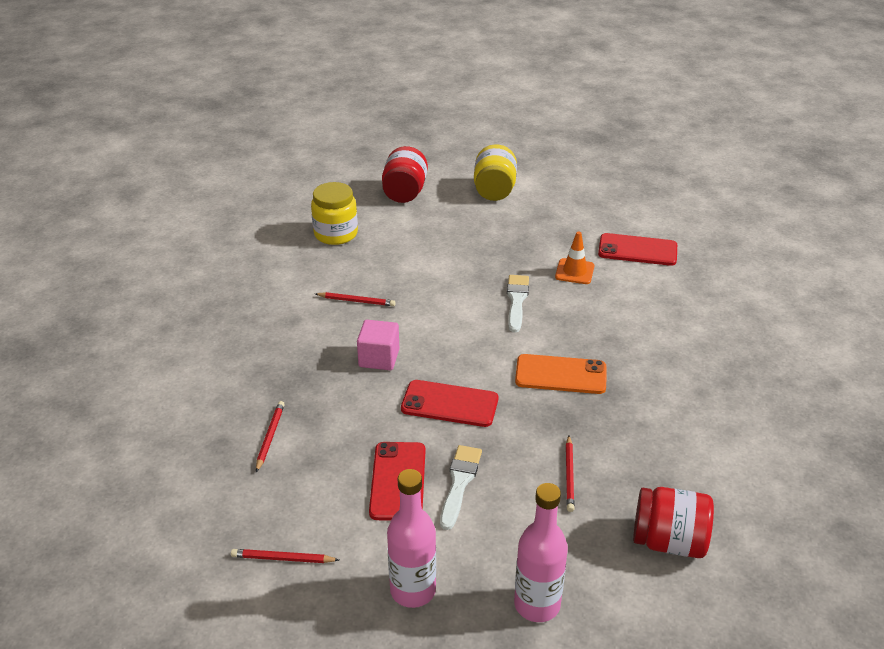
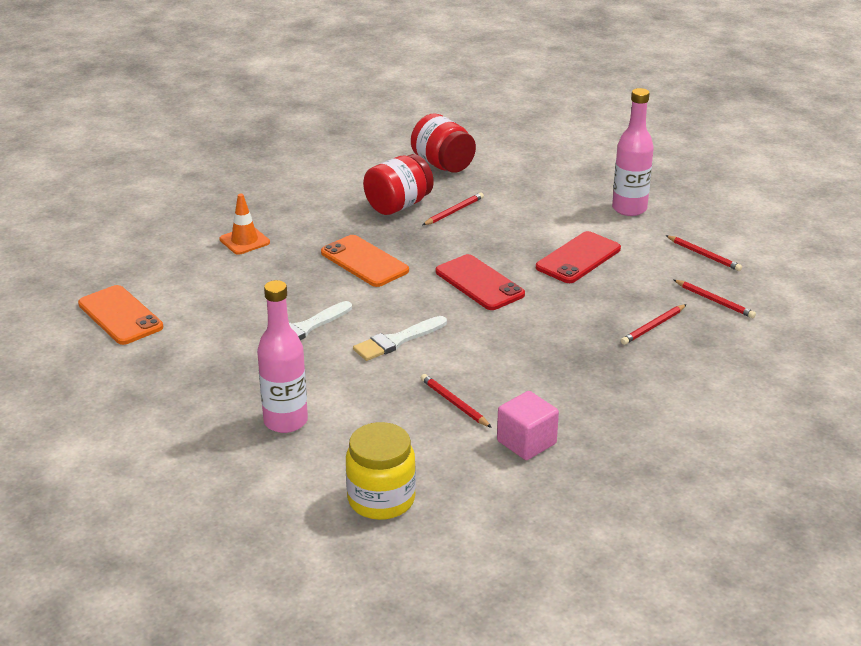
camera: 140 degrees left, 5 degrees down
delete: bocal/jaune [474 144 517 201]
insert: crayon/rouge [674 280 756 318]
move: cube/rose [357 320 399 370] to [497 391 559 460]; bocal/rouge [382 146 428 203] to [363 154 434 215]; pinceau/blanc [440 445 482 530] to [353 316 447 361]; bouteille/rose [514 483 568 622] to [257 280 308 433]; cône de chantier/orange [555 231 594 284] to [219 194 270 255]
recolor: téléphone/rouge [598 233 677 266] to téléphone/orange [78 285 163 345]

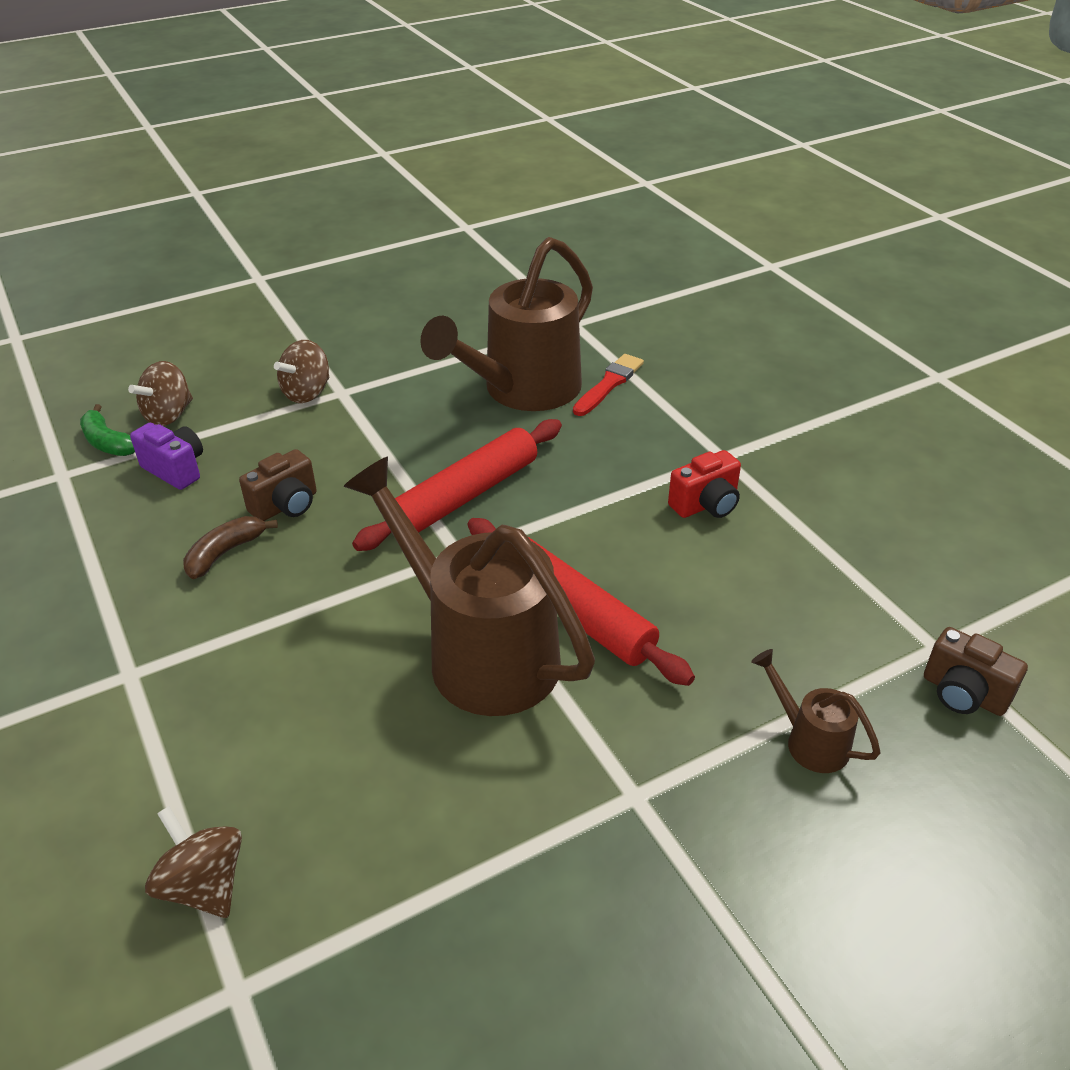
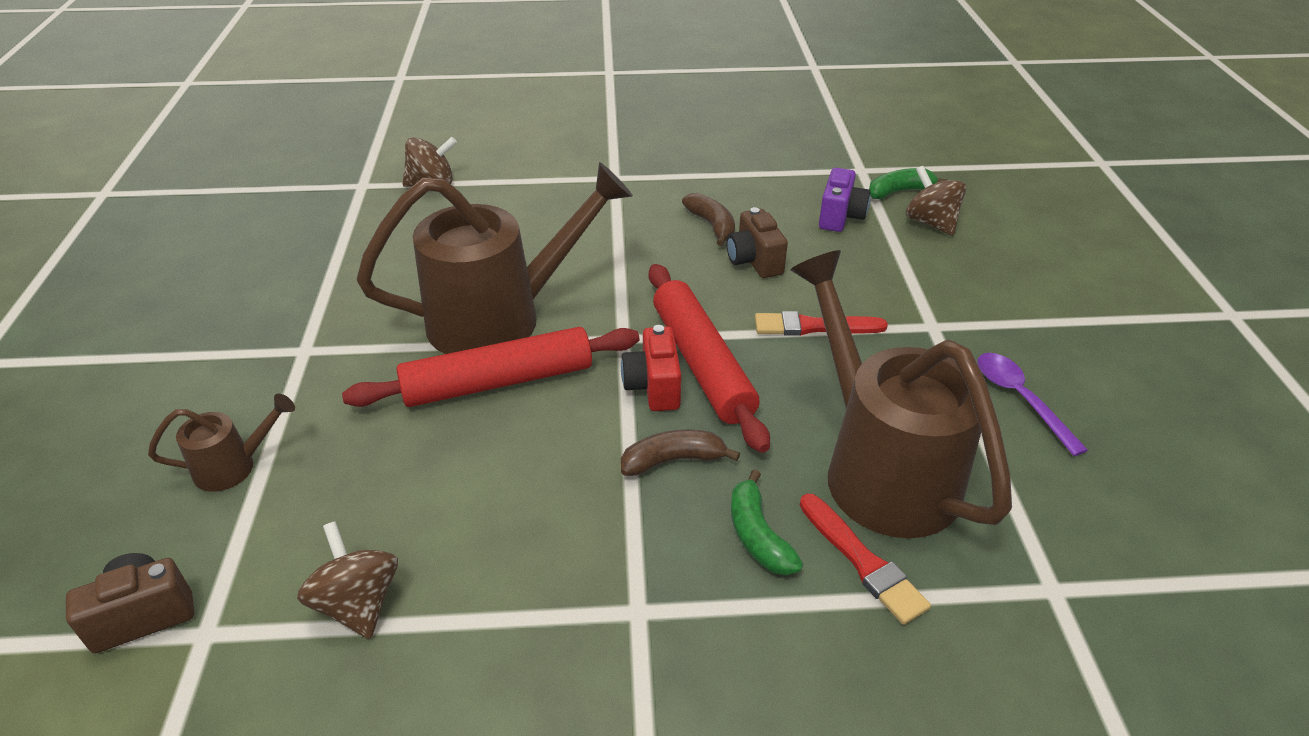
camera: 115 degrees right, 0 degrees up
insert: banane/marron [621 429 740 476]; banane/vert [731 469 803 575]; pinceau/rouge [755 311 888 336]; cuillère/violet [978 353 1088 456]
move: toupie/marron [274 340 329 403] to [297 521 398 639]; appareil photo/rouge [668 450 741 518] to [621 325 681 411]
rotate: appareil photo/violet [130 423 203 490] = [819 168 871 232] 45 degrees counterclockwise

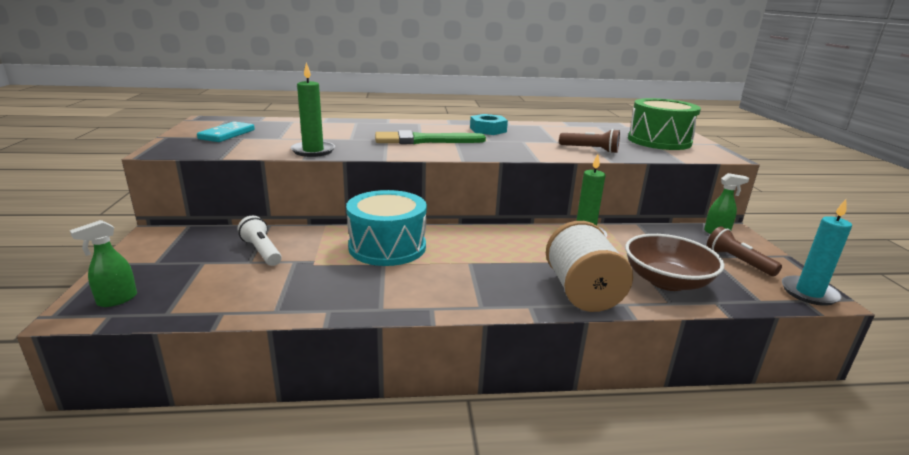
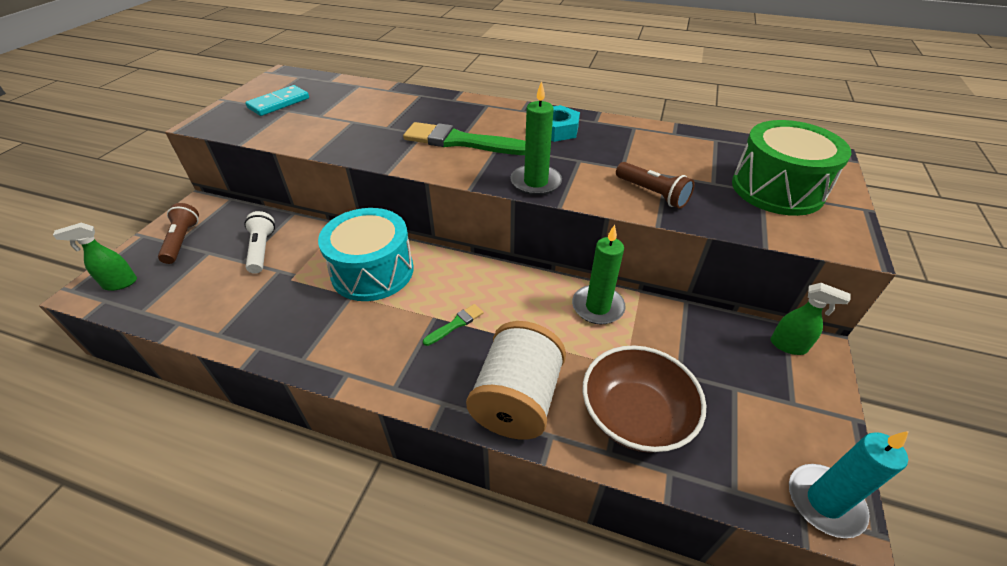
camera: 25 degrees right, 20 degrees up
insert: pinceau/vert [423 304 483 346]
move: bougie/vert [291 62 335 157] to [510 81 562 196]; lampe de poche/marron [707 226 782 276] to [158 203 199 264]

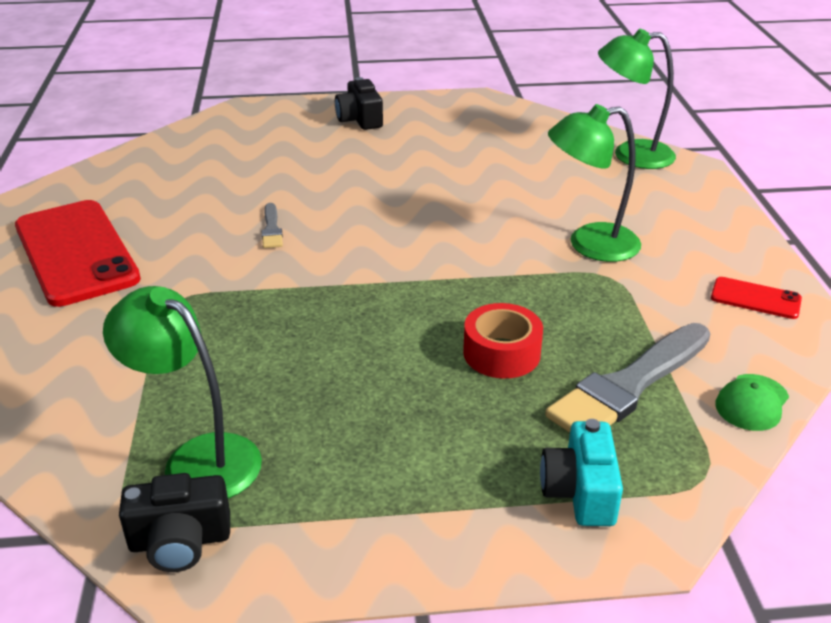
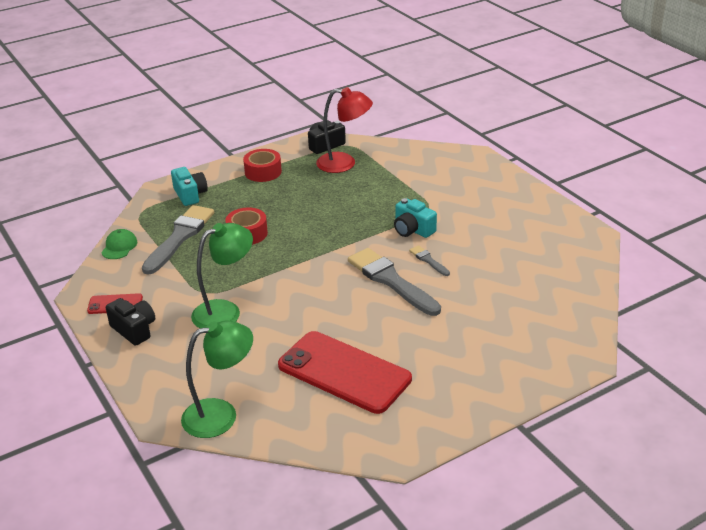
camera: 155 degrees right, 0 degrees up
insert: ruban adhésif/rouge [243 149 282 182]; pinceau/gris [348 248 441 316]; appareil photo/turquoise [394 198 437 238]
move: téléphone/rouge [15 200 141 307] to [278 331 412 414]; appareil photo/noir [335 77 383 130] to [106 298 155 346]
recolor: lampe/vert [103 286 262 498] to lampe/rouge [316 87 373 173]

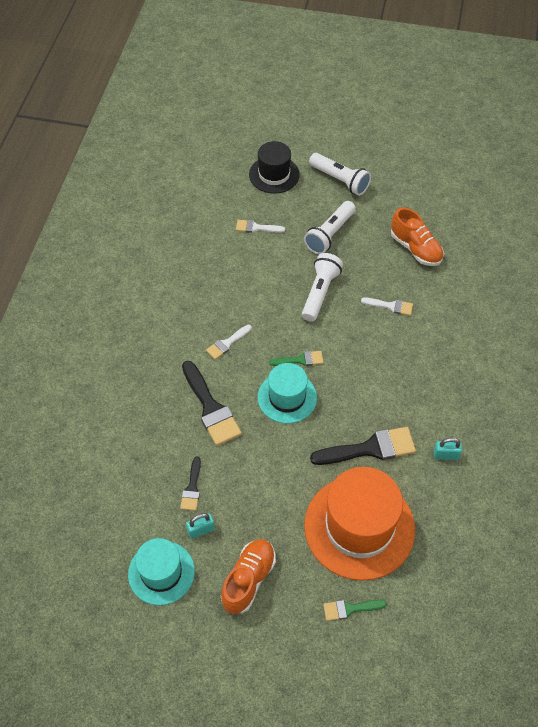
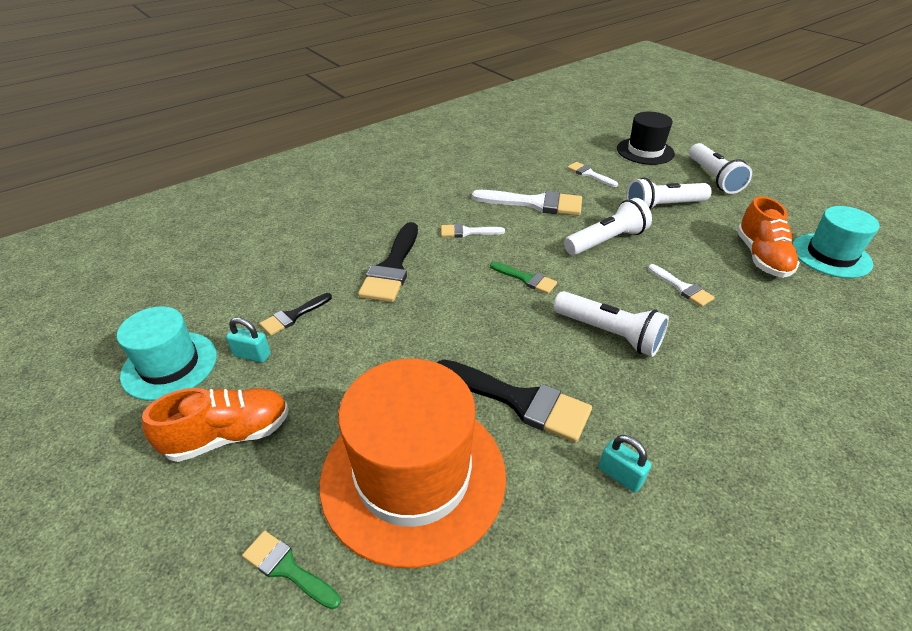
camera: 40 degrees right, 15 degrees down
insert: pinceau/blanc [472 190 582 216]; lampe de poche/blanc [554 291 669 357]
move: chapeau/turquoise [258 363 317 424] to [792 206 880 278]

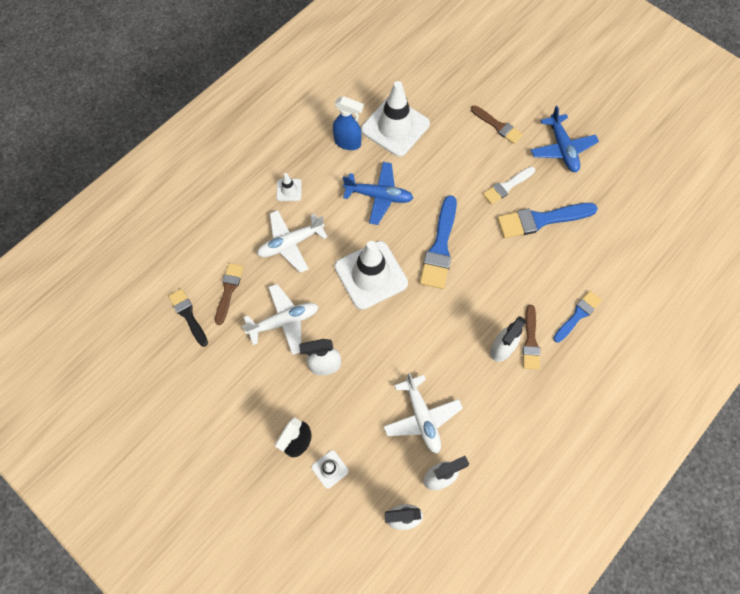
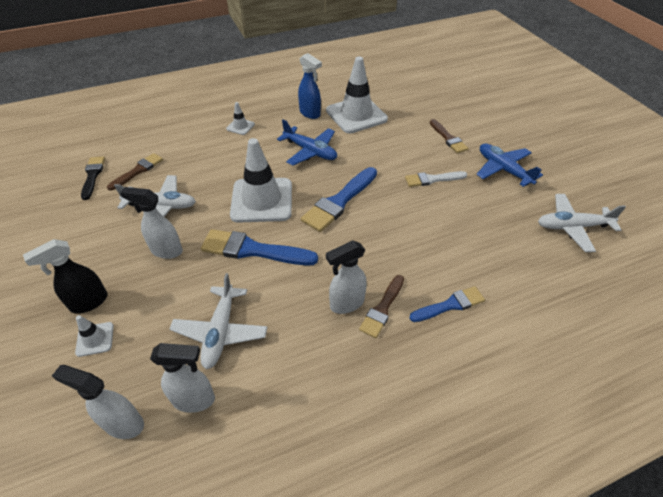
camera: 25 degrees right, 20 degrees down
move: avion/blanc [257 210 328 273] to [538 194 626 252]; pinceau/bleu [497 203 598 238] to [201 229 318 265]
rotate: avion/bleu [531 106 599 172] = [476 144 543 187] 135 degrees clockwise

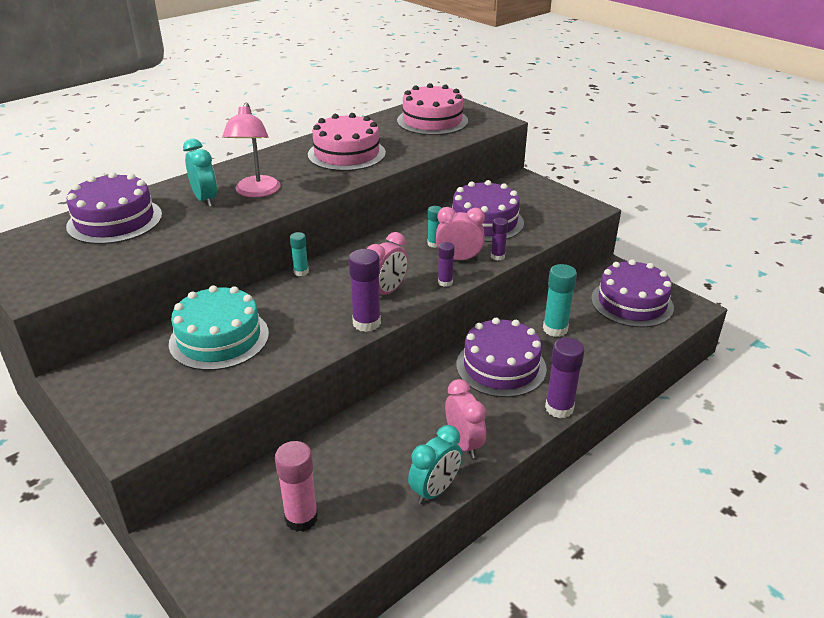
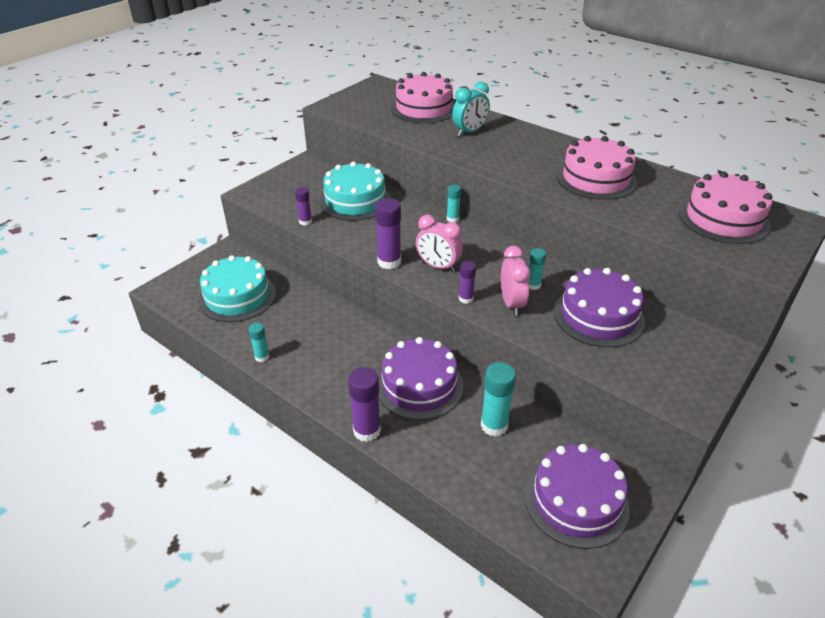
camera: 80 degrees right, 5 degrees up
delete: lampe/rose [222 103 280 197]; réveil/rose [445 379 486 458]
move: bâton de colle/violet [491 218 508 261] to [295 187 312 225]
replace: bâton de colle/rose [275 441 318 532] to gâteau/turquoise [198 255 276 322]; réveil/turquoise [408 425 462 504] to bâton de colle/turquoise [248 323 269 362]
recolor: gâteau/violet [66 172 162 244] to gâteau/rose [391 72 455 123]

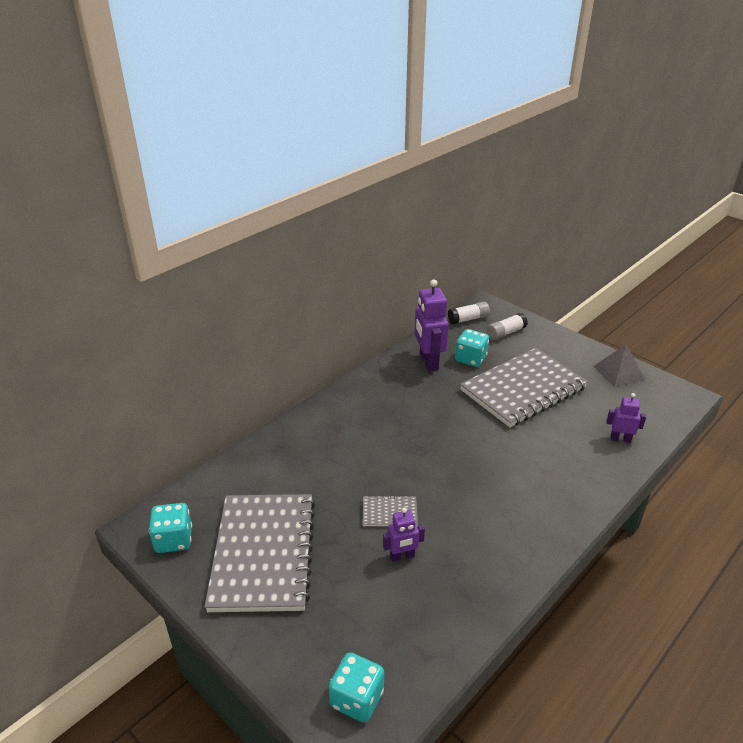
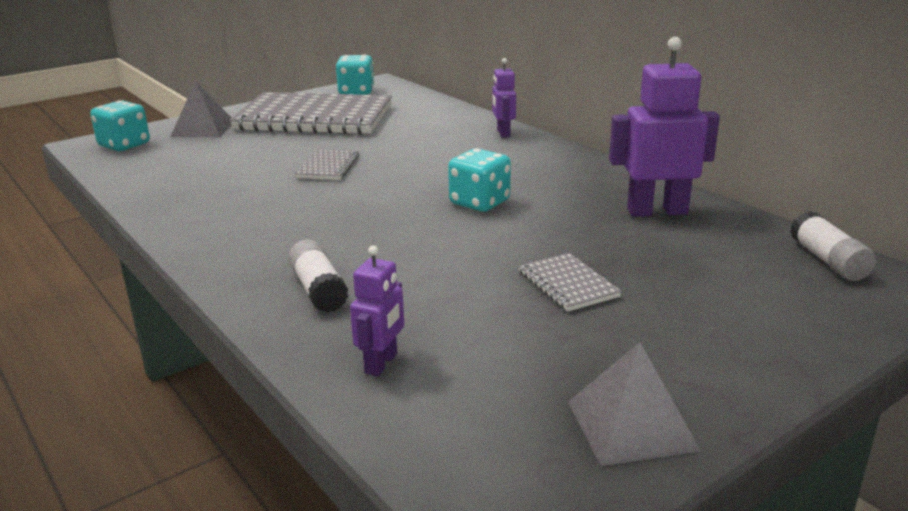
camera: 100 degrees right, 10 degrees down
insert: pyramide/gris [170 81 232 137]
move: robot/violet [383 508 425 562] to [492 58 516 138]; dé/turquoise [455 329 489 367] to [448 148 511 212]; bâton de colle/blanc [487 313 528 340] to [288 239 348 313]
resize: carnet/gris [460 348 588 427] = [519 253 622 311] x0.42

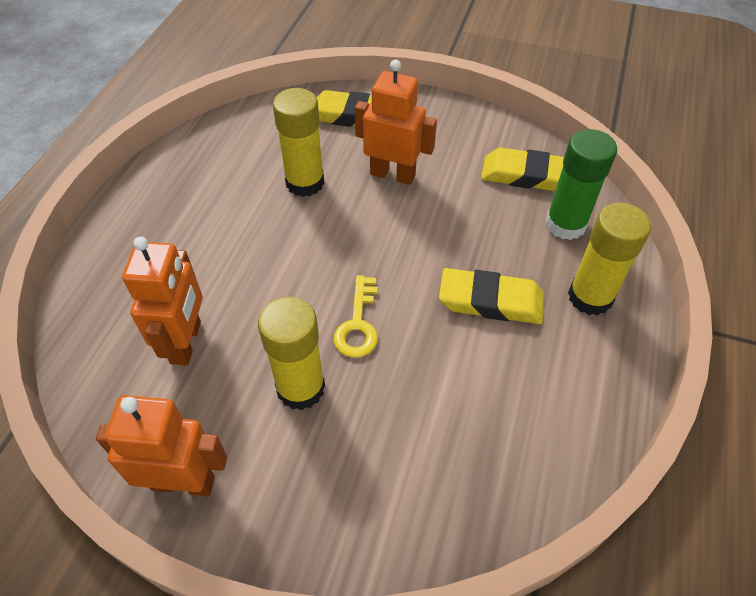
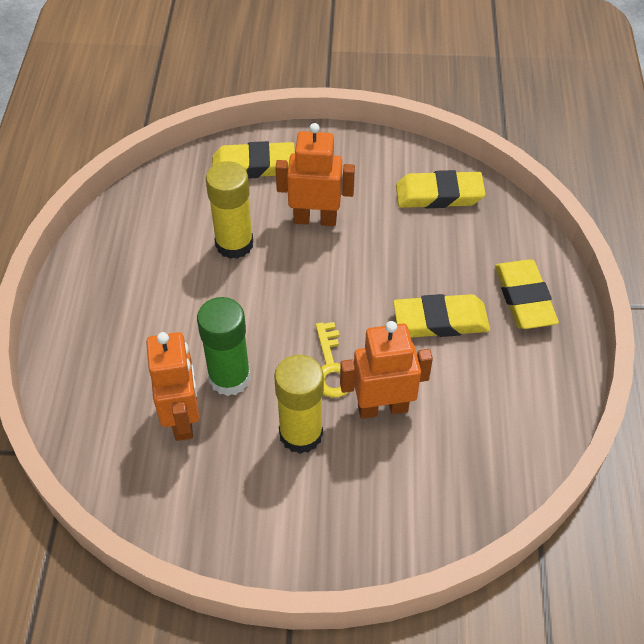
camera: 15 degrees left, 0 degrees up
move: robot/orange [96 395 227 496] to [340 321 433 419]; bâton de colle/vert [546 129 617 240] to [197 297 251 396]
replace: bâton de colle/jaune [568 203 651 316] to gomme/jaune [495 260 559 329]

